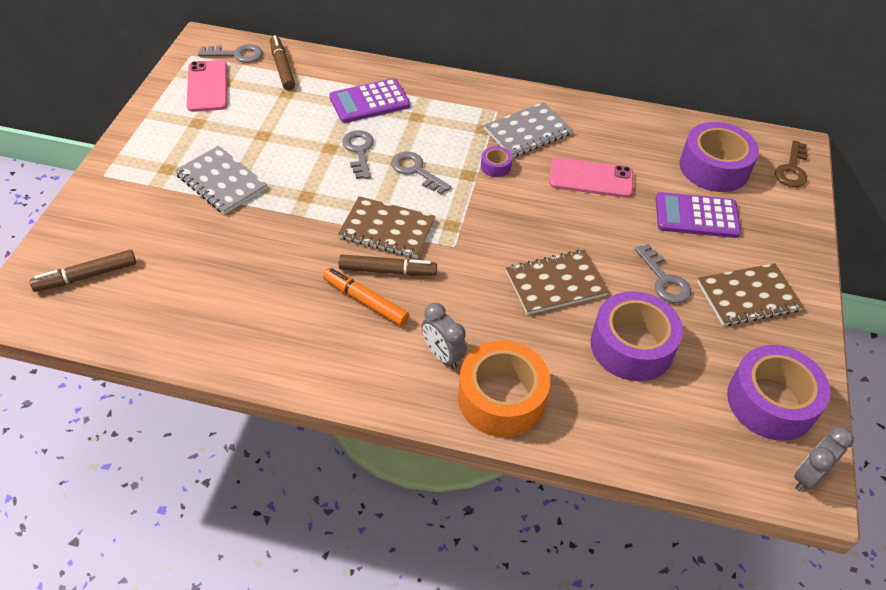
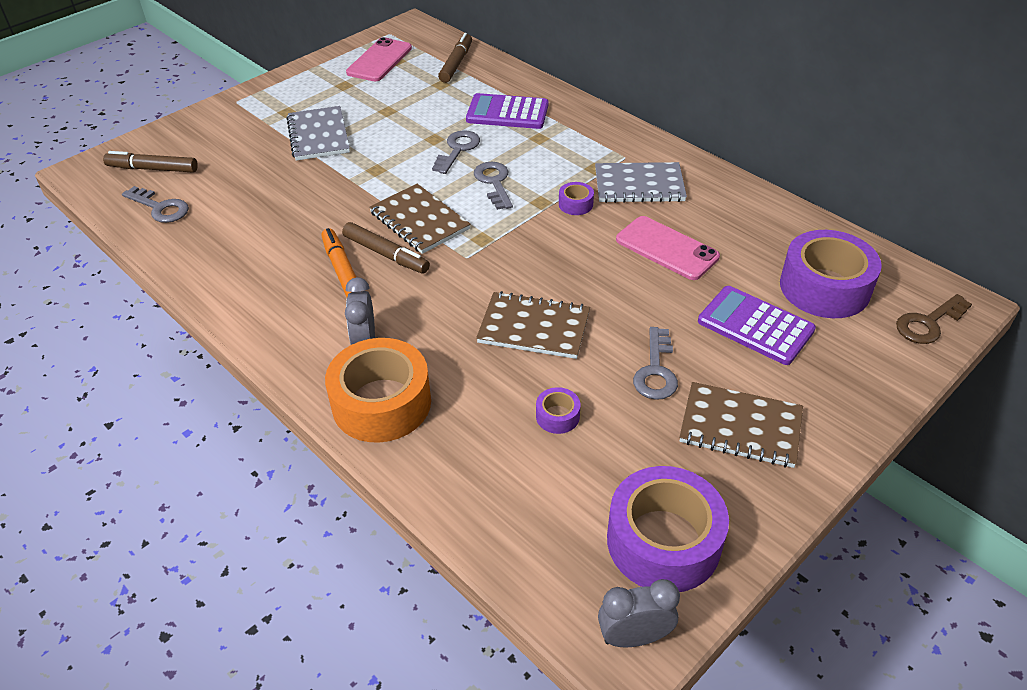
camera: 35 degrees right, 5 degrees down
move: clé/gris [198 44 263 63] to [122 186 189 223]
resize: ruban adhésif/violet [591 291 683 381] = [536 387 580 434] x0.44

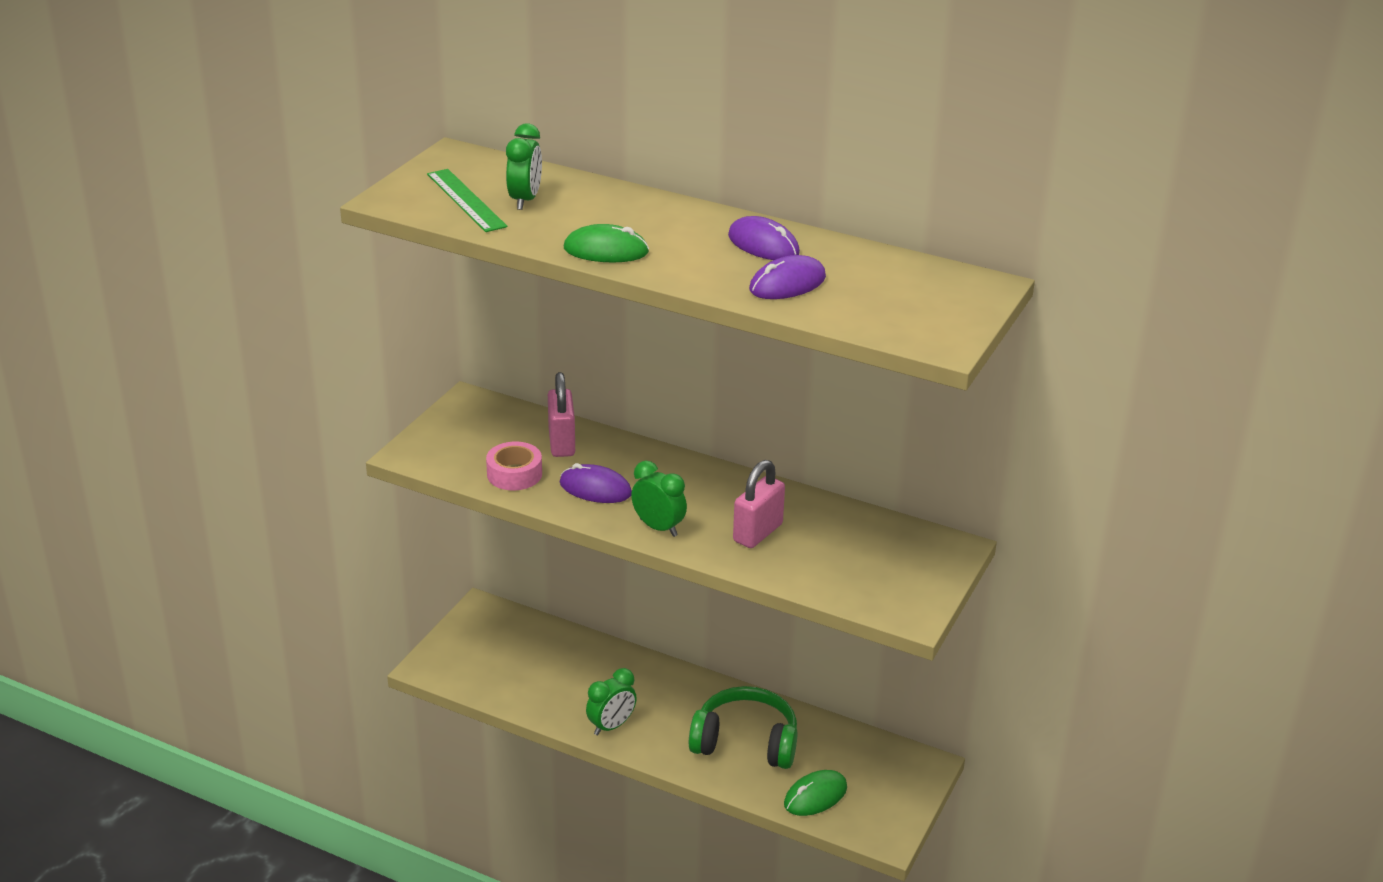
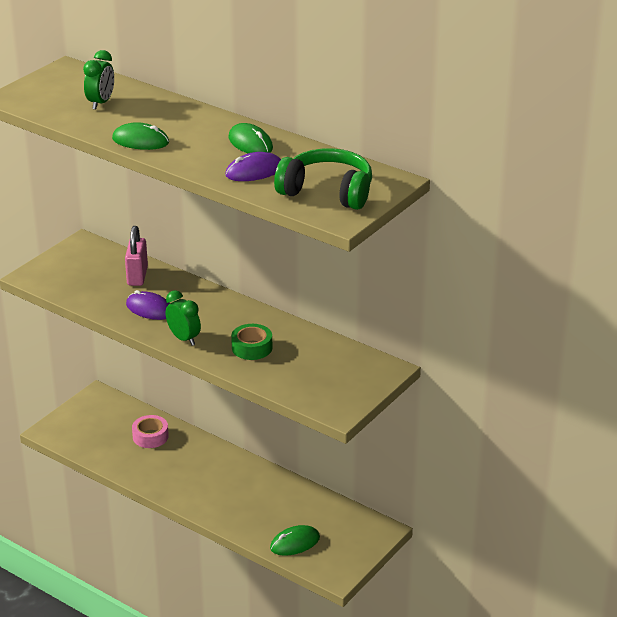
camera: 10 degrees right, 0 degrees up
delete: règle/vert [427 169 508 232]; réveil/vert [586 668 637 735]
move: ruban adhésif/rose [486 442 542 490] to [132 415 169 448]; casque audio/vert [689 686 798 769] to [274 148 372 210]
replace: cadenas/rose [733 460 785 548] to ruban adhésif/vert [231 324 272 360]
recolor: souris/violet [728 216 800 260] to souris/vert [228 123 273 153]

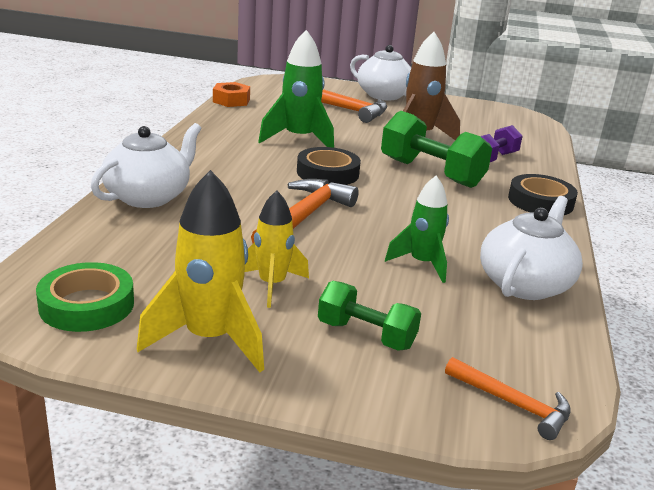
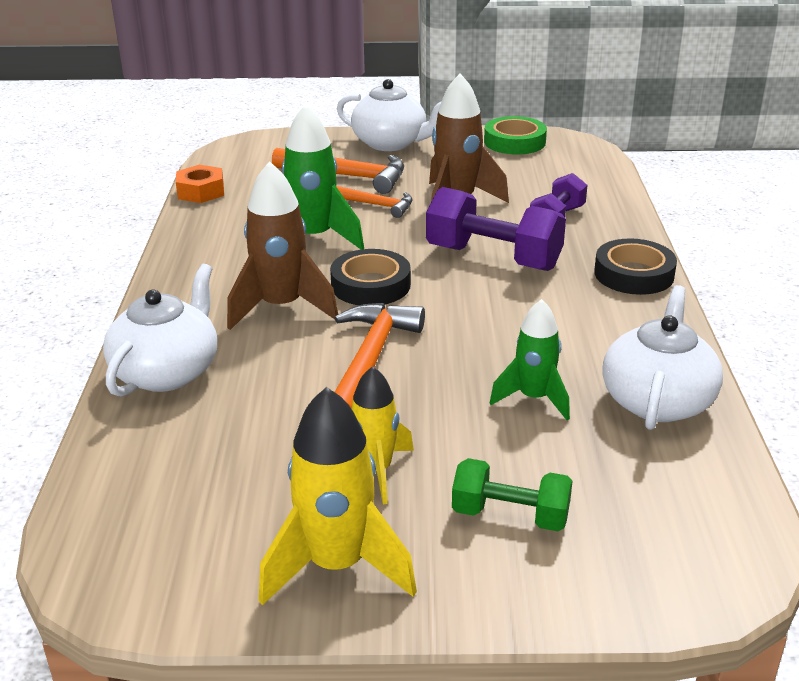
camera: 10 degrees left, 5 degrees up
insert: fusée/marron [227 161 338 330]
move: ruban adhésif/vert [36 262 134 332] to [484 116 547 154]; marteau/orange [445 357 571 440] to [336 186 413 218]
recolor: haltère/vert [381 111 492 188] to haltère/violet [426 187 566 271]

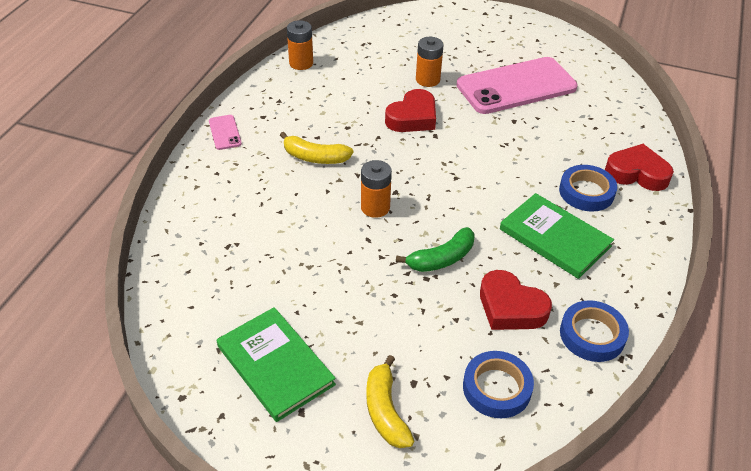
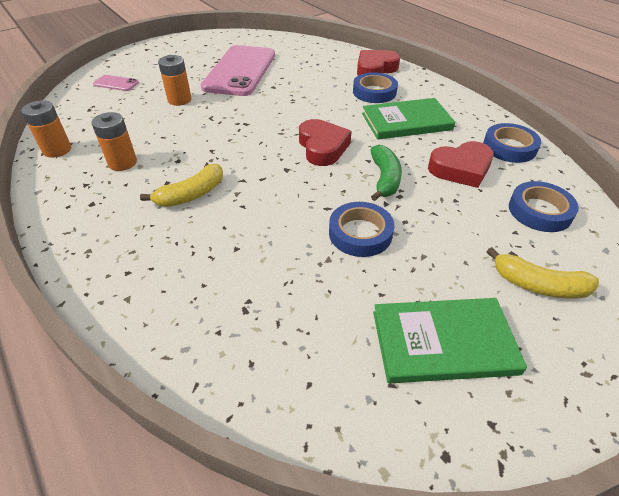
camera: 55 degrees left, 0 degrees up
insert: ruban adhésif/bleu [329 202 394 257]
move: téléphone/rose [209 115 242 150] to [93 75 139 91]; pile/orange [361 160 392 218] to [91 112 137 171]; cœur/rouge [385 89 436 132] to [299 119 352 166]

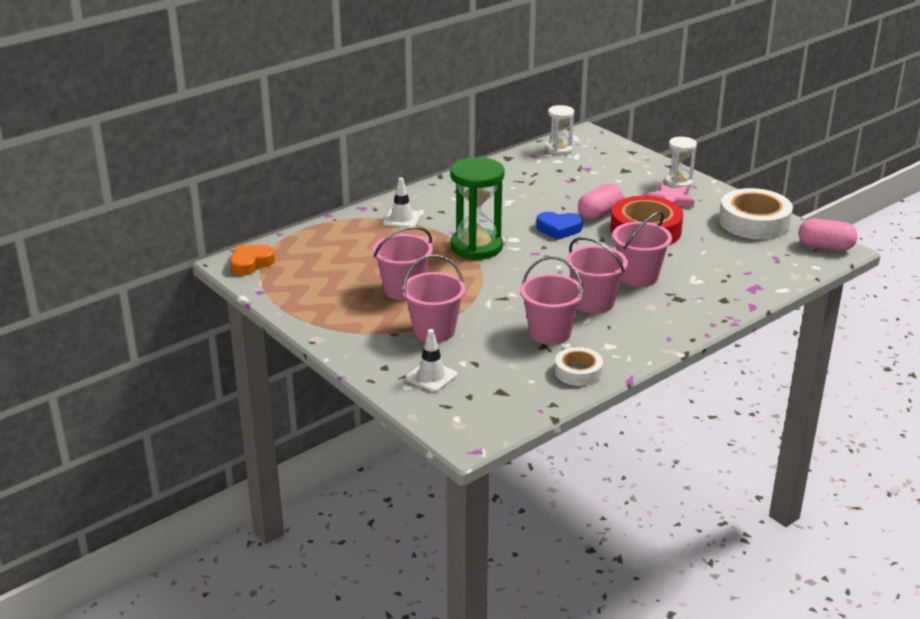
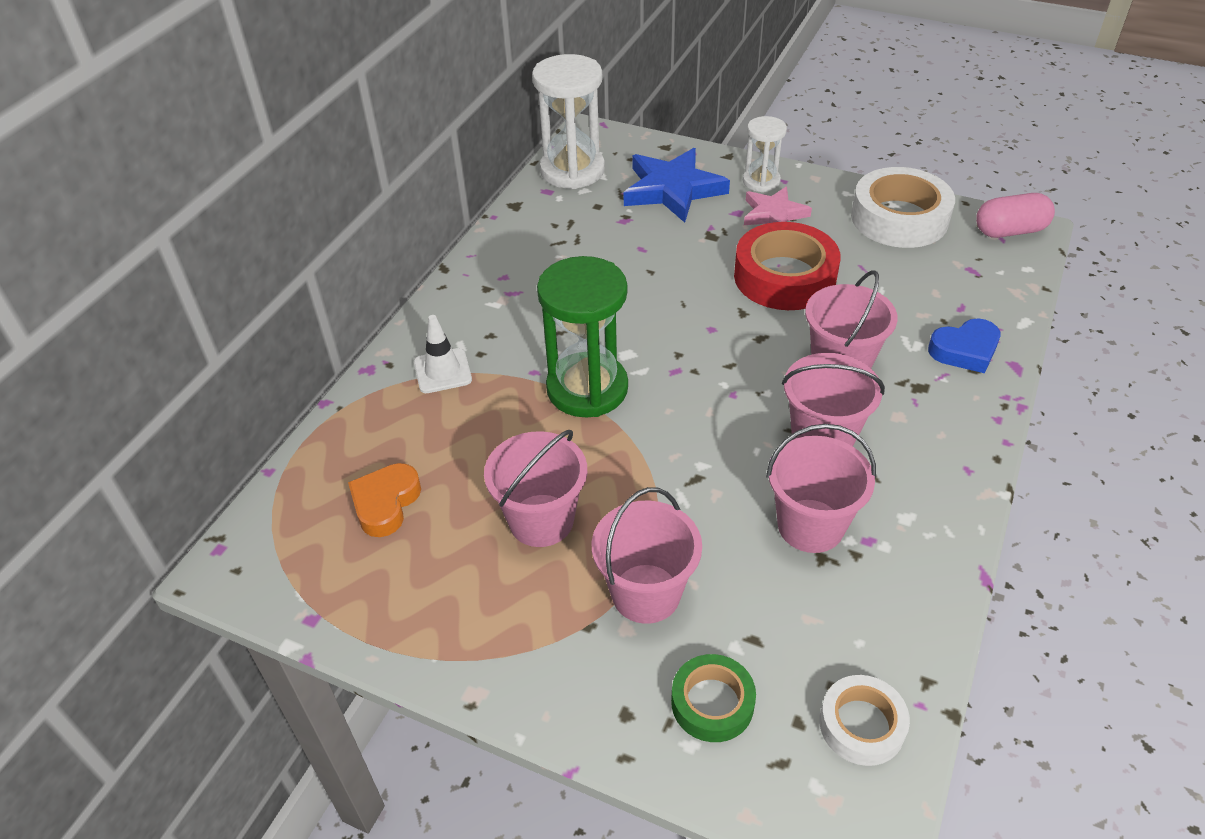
camera: 25 degrees left, 15 degrees up
delete: gélule/rose [578 183 623 220]
insert: étoile/bleu [624 148 730 223]
move: cœur/orange [230 245 275 276] to [348 463 421 537]; cœur/bleu [536 212 583 240] to [928 318 1000 373]; ruban adhésif/blanc [555 347 603 386] to [819 675 910 766]
replace: cône de chantier/blanc [406 329 458 392] to ruban adhésif/vert [671 654 756 742]
resize: sablier/blanc [547 105 574 155] = [532 54 605 189] x1.77

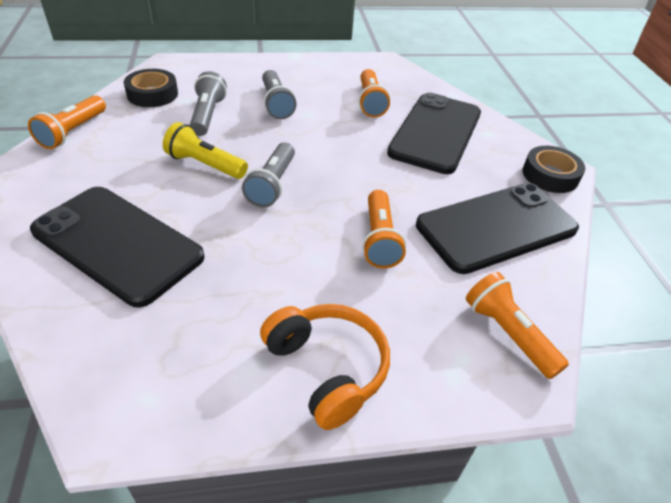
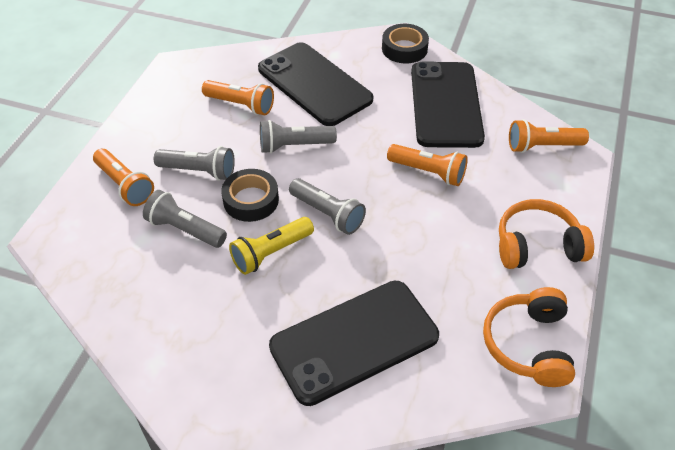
camera: 60 degrees left, 5 degrees up
insert: lampe de poche/gris [260 120 337 154]; casque audio/orange [483 287 575 387]
move: lampe de poche/orange [28 95 106 149] to [93 149 154 206]; ruban adhésif/noir [124 69 178 107] to [221 169 279 222]

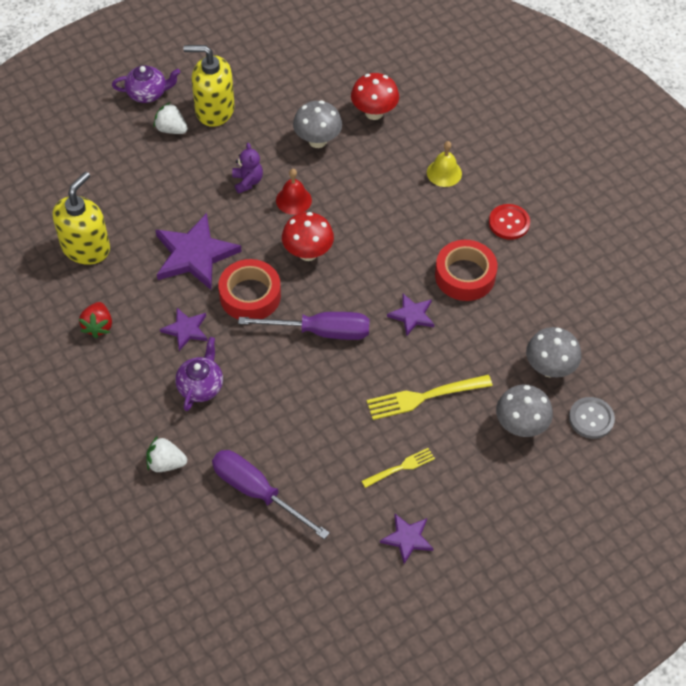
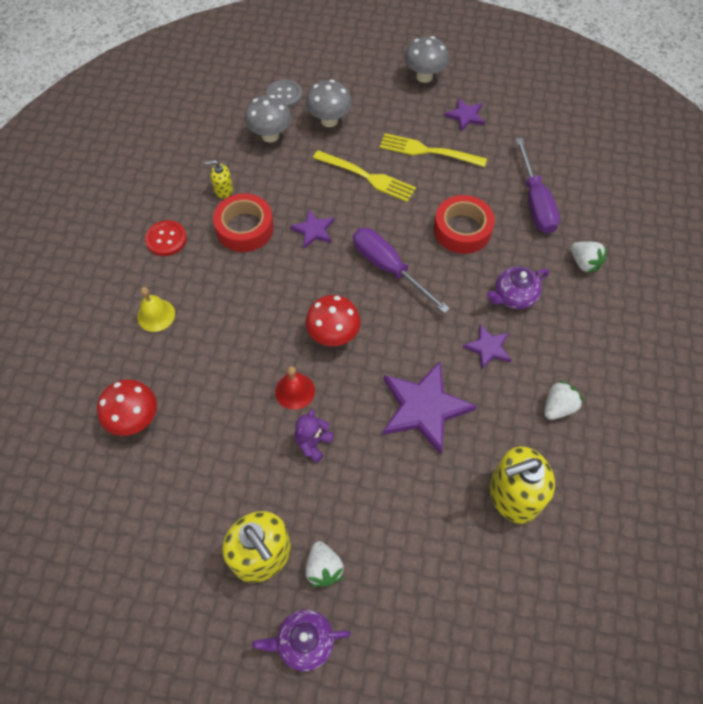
camera: 135 degrees left, 5 degrees up
insert: distributeur de savon/jaune [204 160 233 198]
move: ruban adhésif/rouge [218 259 281 320] to [434 195 495 254]; champignon/gris [293 100 342 148] to [404 36 449 83]
recolor: fraise/rouge [79 302 112 338] to fraise/blanc [544 380 584 420]
rotate: théière/violet [112 65 180 103] = [252 610 351 671] 45 degrees counterclockwise
resize: fourchette/jaune [362 448 435 488] = [380 133 487 167] x1.68

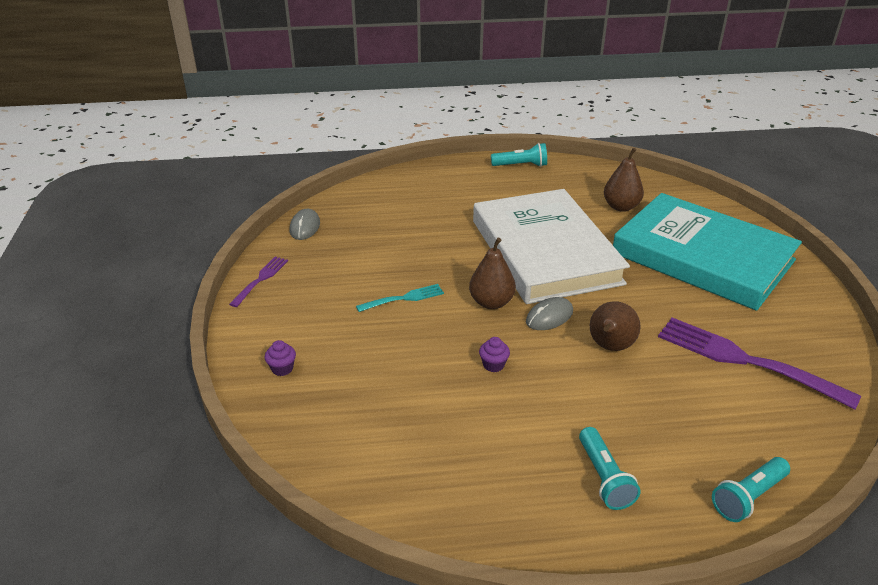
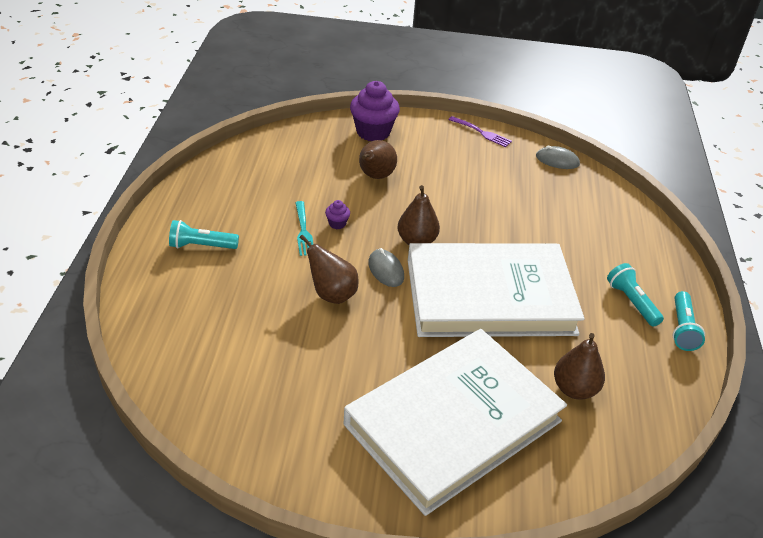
camera: 100 degrees right, 5 degrees up
delete: fourchette/violet [658 318 861 410]
insert: poire/marron [359 140 397 179]
move: fourchette/turquoise [356 284 444 312] to [295 201 313 256]; lampe de poche/turquoise [712 457 790 522] to [607 263 664 327]
recolor: livre/turquoise [613 193 802 311] to livre/blanc [344 329 567 516]
resize: muffin/violet [265 340 296 376] = [350 81 400 141] x2.26

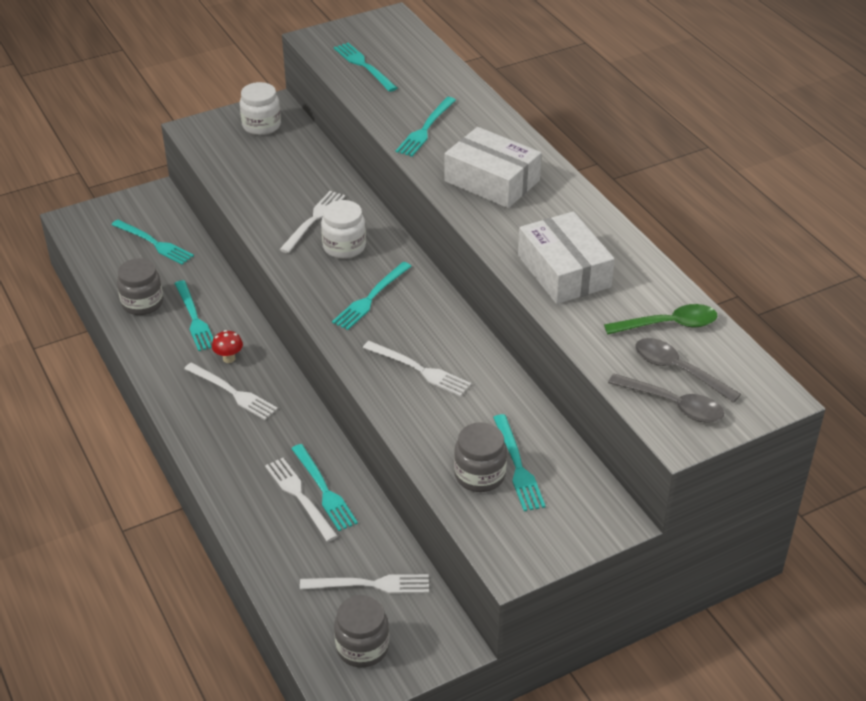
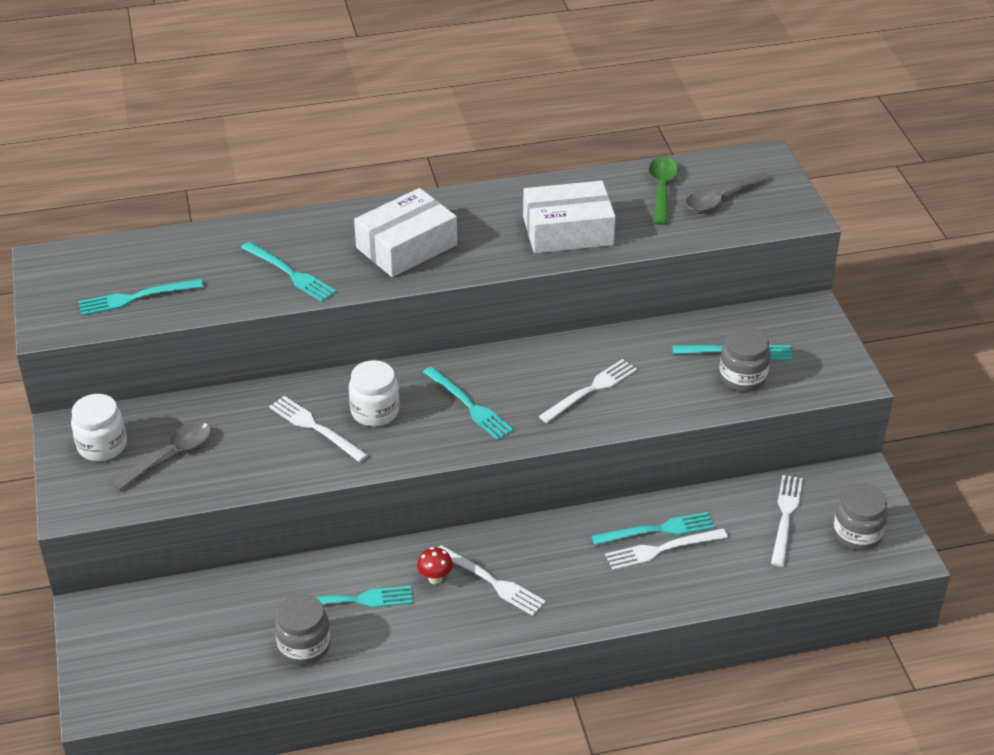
camera: 75 degrees left, 0 degrees up
delete: fourchette/turquoise [112 220 194 265]
move: cuillère/gris [608 374 724 423] to [112 422 211 491]
rotate: fourchette/blanc [184 362 278 420] = [438 545 546 616] 75 degrees clockwise

